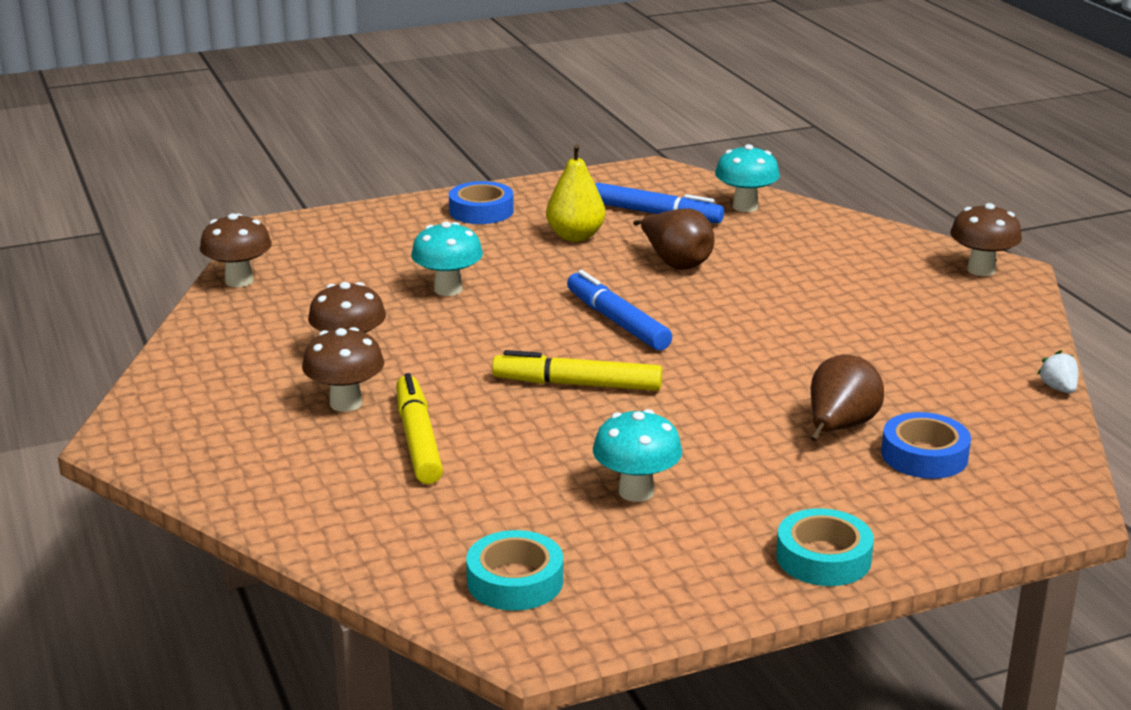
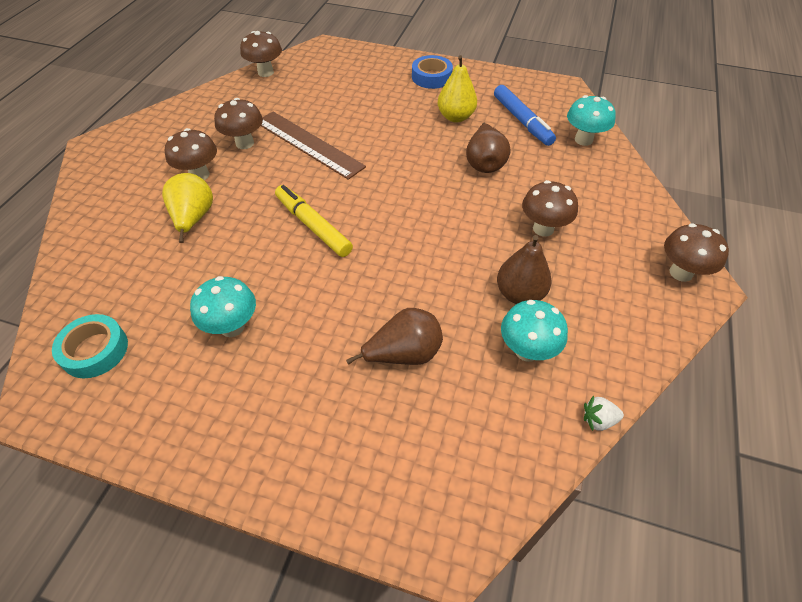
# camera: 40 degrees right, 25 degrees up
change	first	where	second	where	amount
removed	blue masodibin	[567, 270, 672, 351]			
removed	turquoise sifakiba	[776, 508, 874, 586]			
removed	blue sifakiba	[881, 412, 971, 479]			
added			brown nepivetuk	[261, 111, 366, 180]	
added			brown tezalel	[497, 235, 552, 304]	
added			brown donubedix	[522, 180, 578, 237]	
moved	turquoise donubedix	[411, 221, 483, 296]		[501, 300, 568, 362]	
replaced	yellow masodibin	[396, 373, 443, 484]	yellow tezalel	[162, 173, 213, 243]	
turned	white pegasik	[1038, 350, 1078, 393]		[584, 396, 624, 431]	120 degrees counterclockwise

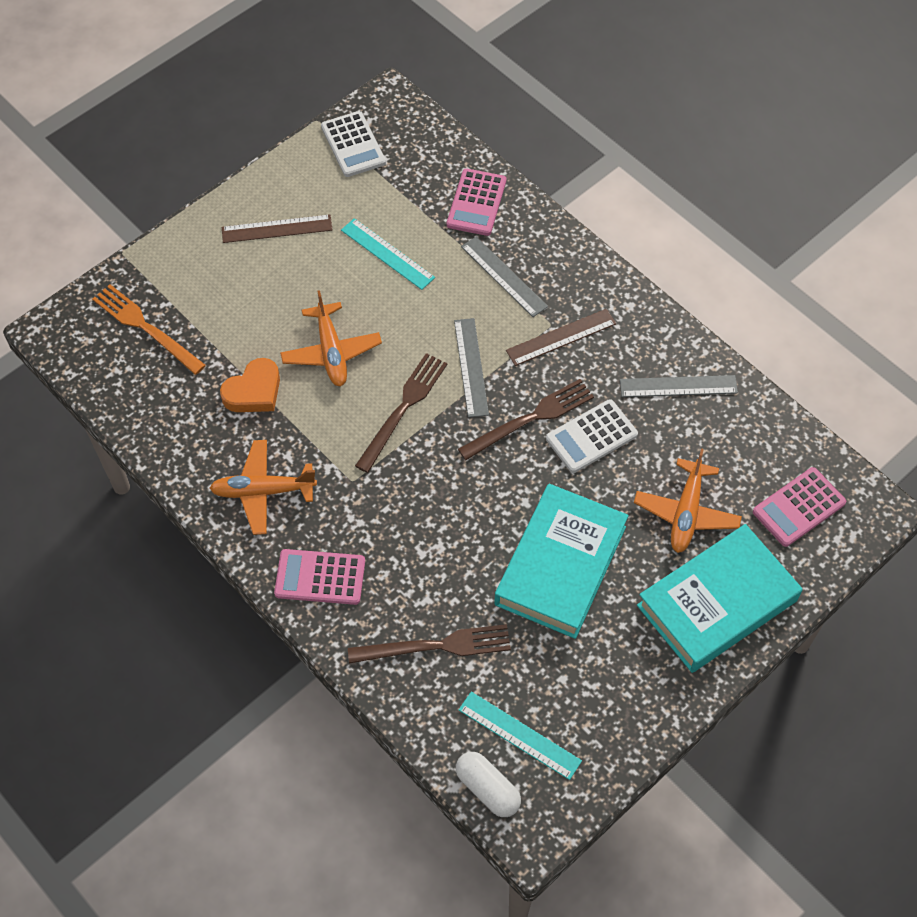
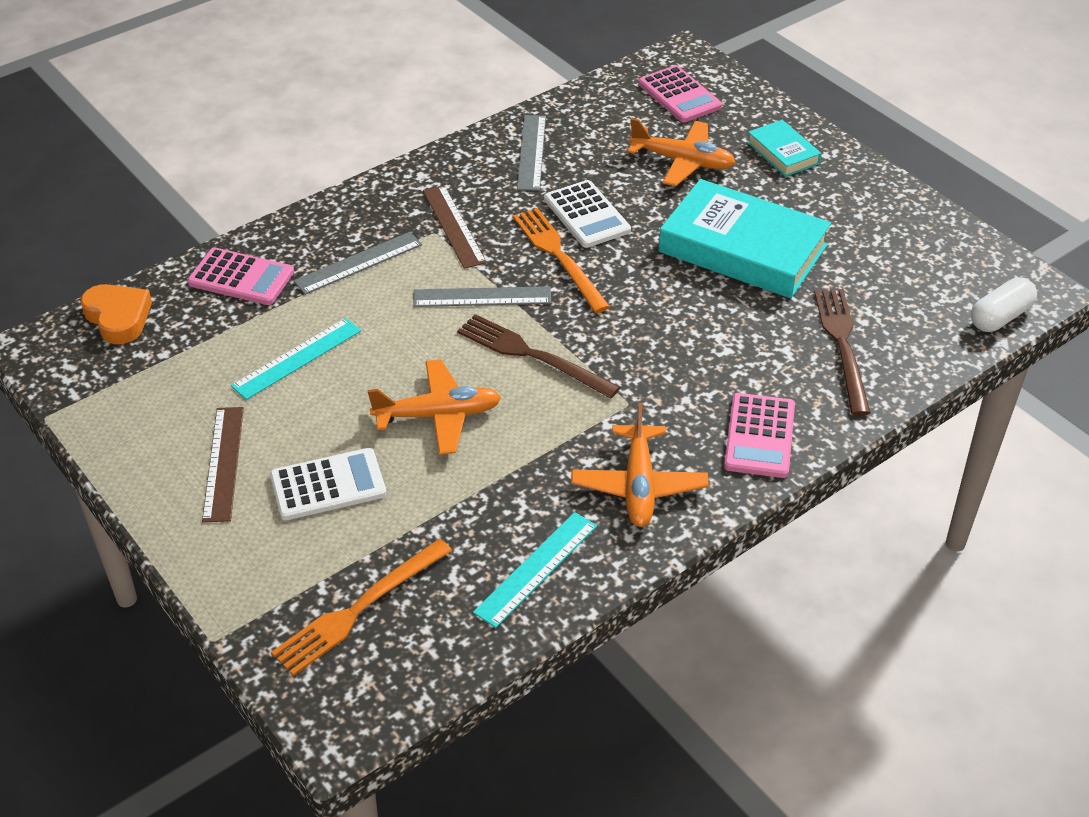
# camera: 85 degrees left, 15 degrees down
change	first	where	second	where	amount
moved	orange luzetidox	[220, 358, 280, 412]		[80, 284, 152, 344]	
moved	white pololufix	[321, 111, 386, 177]		[270, 448, 386, 520]	
moved	turquoise nepivetuk	[459, 692, 582, 780]		[473, 512, 597, 628]	
recoloured	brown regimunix	[458, 379, 594, 460]	orange regimunix	[513, 208, 610, 313]	
resized	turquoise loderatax	[637, 524, 803, 673]		[747, 120, 821, 177]	x0.49

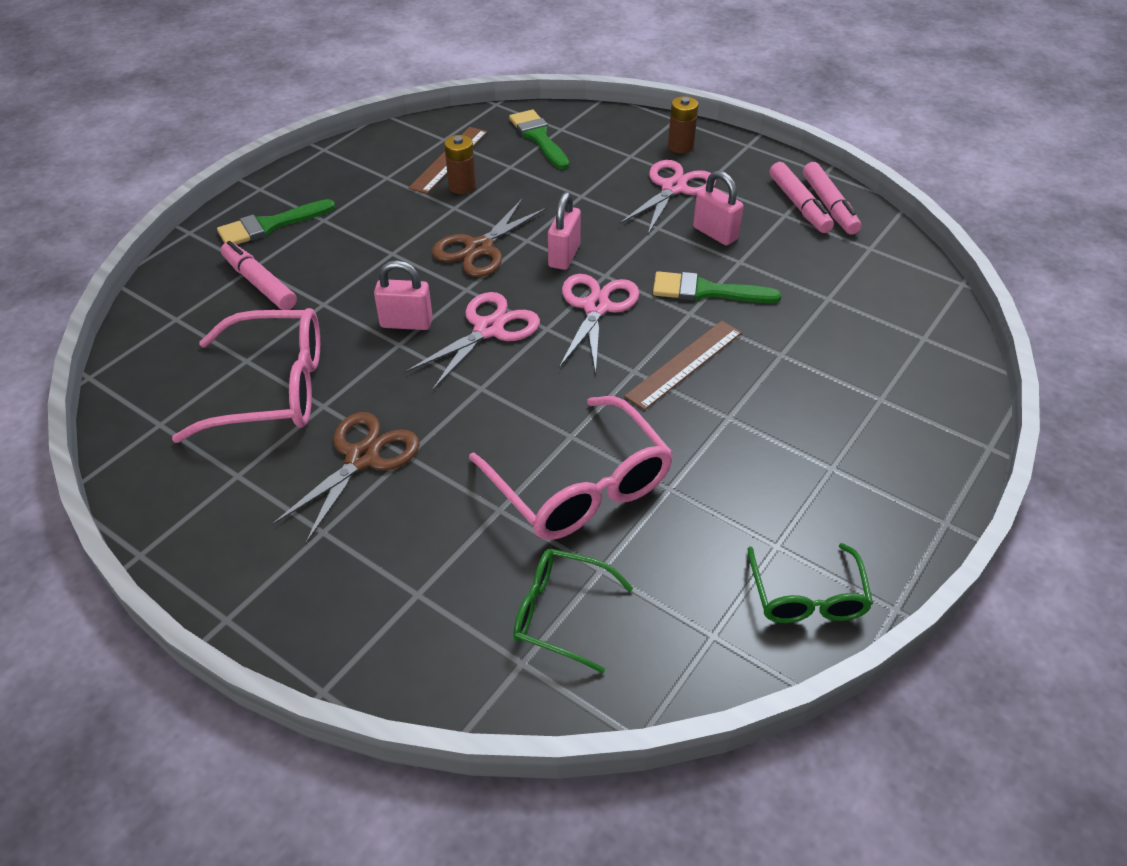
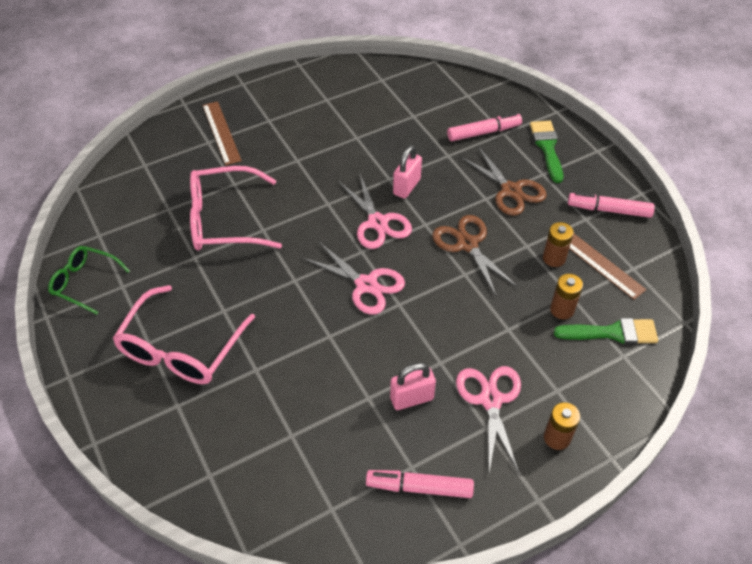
# camera: 115 degrees right, 5 degrees up
change	first	where	second	where	amount
removed	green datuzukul	[513, 549, 633, 674]			
removed	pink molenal	[548, 192, 581, 270]			
removed	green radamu	[653, 271, 781, 303]			
added			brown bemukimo	[550, 274, 583, 320]	
moved	pink datuzukul	[172, 308, 320, 443]		[112, 285, 255, 384]	
moved	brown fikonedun	[272, 412, 420, 543]		[460, 146, 547, 216]	
moved	brown nepivetuk	[624, 321, 742, 410]		[203, 101, 242, 165]	
moved	pink masodibin	[803, 162, 862, 235]		[568, 192, 655, 218]	
turned	pink fikonedun	[620, 160, 716, 234]		[456, 366, 521, 474]	150 degrees counterclockwise

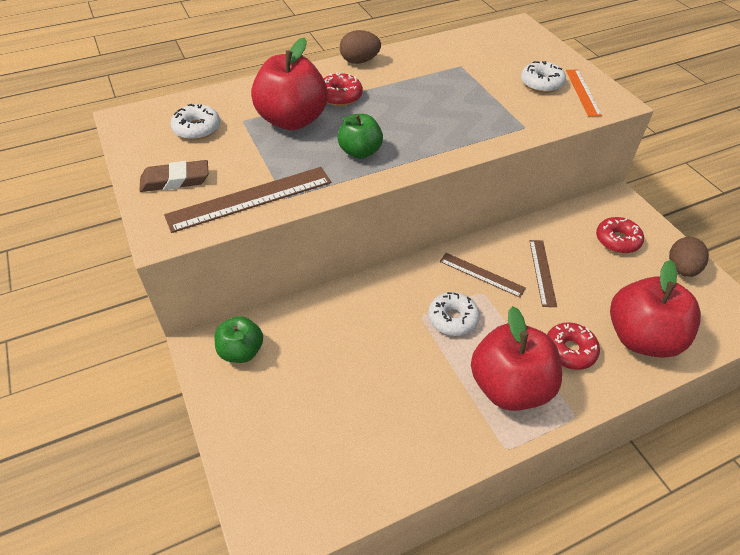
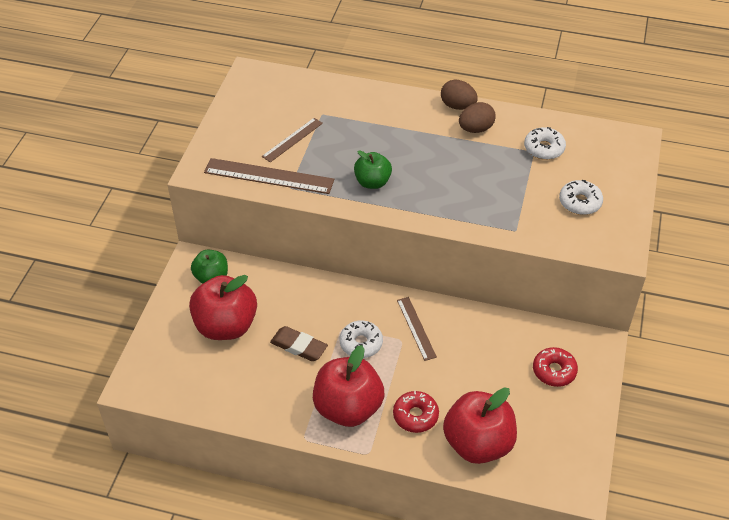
# camera: 40 degrees right, 0 degrees up
change	first	where	second	where	amount
removed	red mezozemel	[323, 73, 363, 106]			
removed	orange nepivetuk	[566, 70, 602, 117]			
moved	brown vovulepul	[139, 160, 208, 192]		[270, 326, 328, 361]	
moved	white mezozemel	[171, 104, 220, 140]		[524, 127, 566, 160]	
moved	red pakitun	[251, 37, 328, 130]		[189, 275, 257, 340]	
moved	brown nepivetuk	[529, 240, 557, 307]		[262, 118, 323, 162]	
moved	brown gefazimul	[669, 237, 709, 277]		[459, 102, 496, 133]	

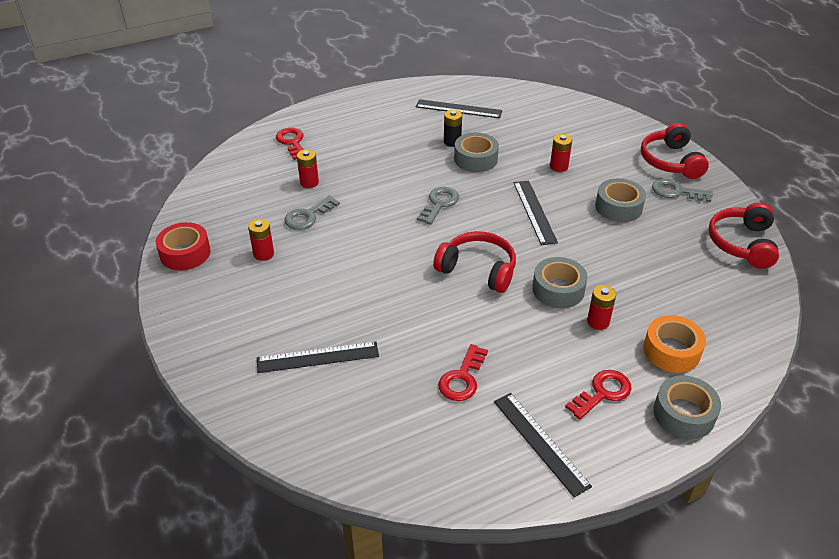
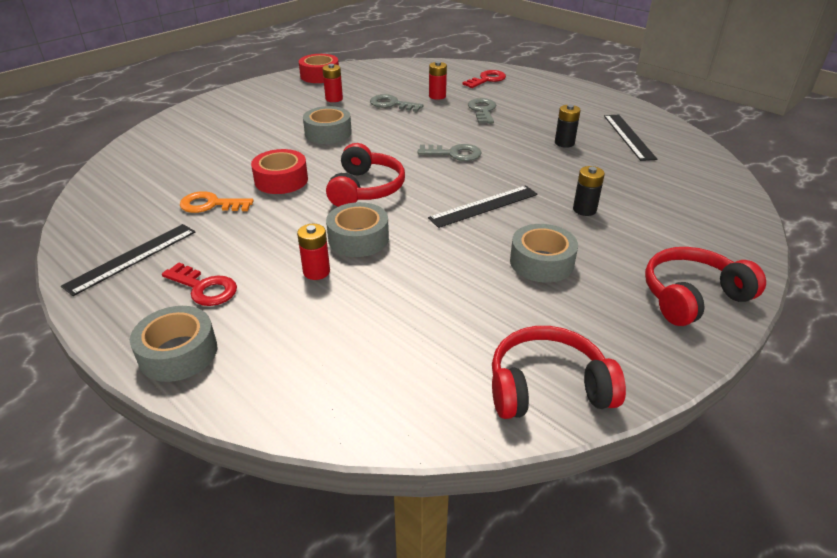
# camera: 70 degrees right, 5 degrees down
change	first	where	second	where	amount
removed	black nepivetuk	[257, 342, 379, 373]			
removed	orange sifakiba	[643, 315, 706, 373]			
added			red sifakiba	[251, 149, 308, 194]	
moved	grey sifakiba	[454, 133, 499, 172]		[303, 106, 352, 144]	
moved	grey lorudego	[652, 178, 713, 202]		[468, 98, 496, 124]	
recoloured	red lorudego	[439, 344, 488, 401]	orange lorudego	[180, 191, 254, 213]	
recoloured	red bemukimo	[550, 134, 572, 172]	black bemukimo	[573, 166, 605, 216]	

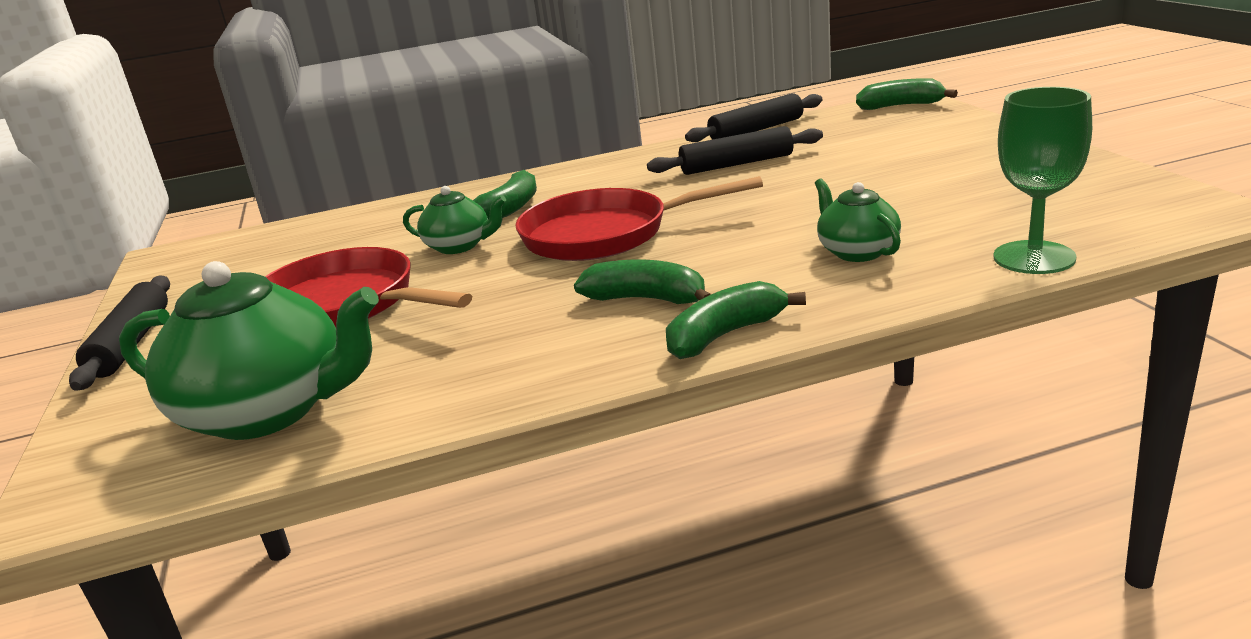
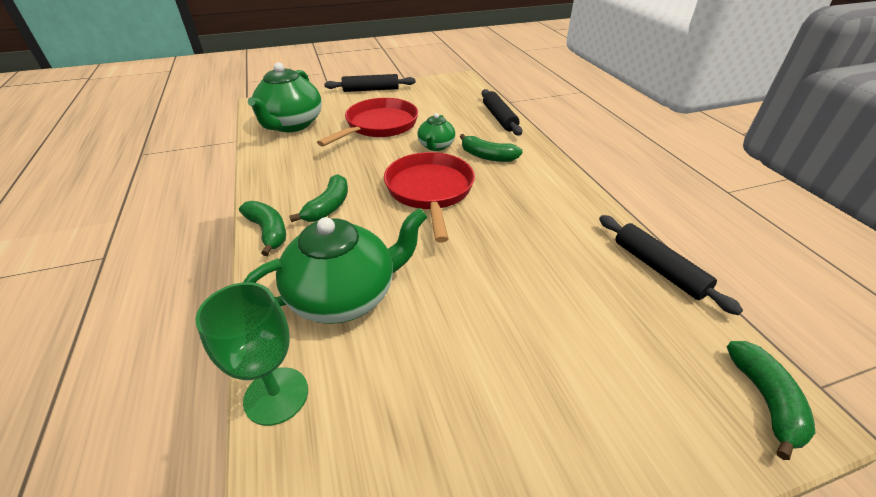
# camera: 85 degrees right, 15 degrees up
change	first	where	second	where	amount
moved	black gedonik	[647, 126, 823, 175]		[482, 89, 522, 136]	
resized	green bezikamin	[815, 178, 901, 262]		[243, 208, 427, 324]	x1.88

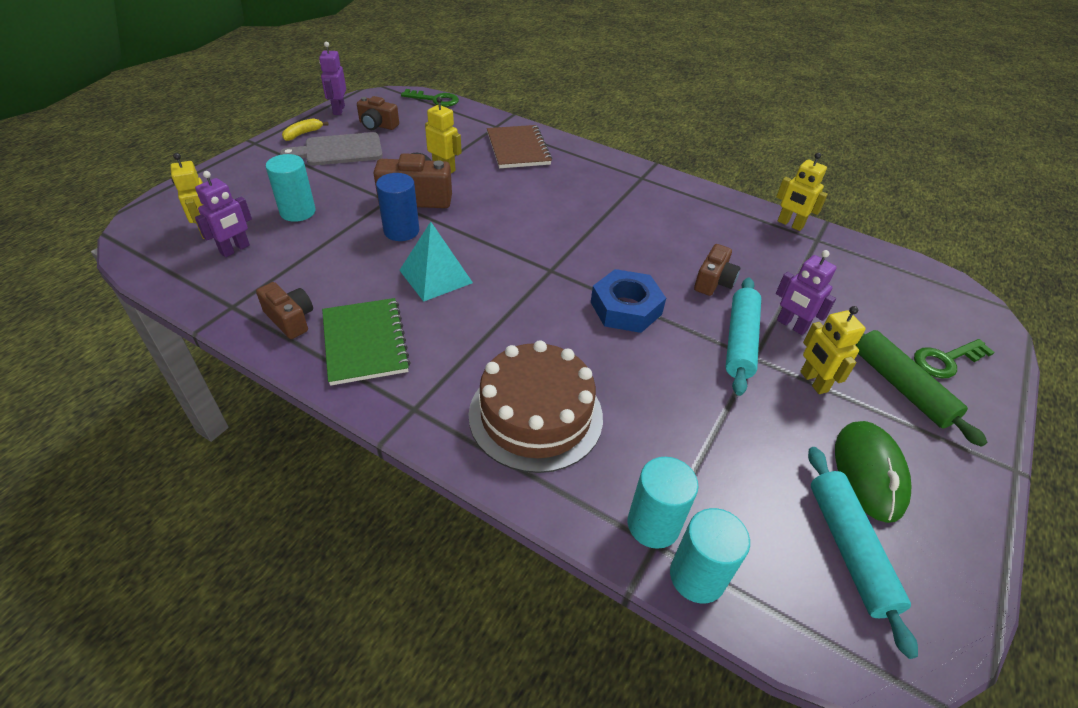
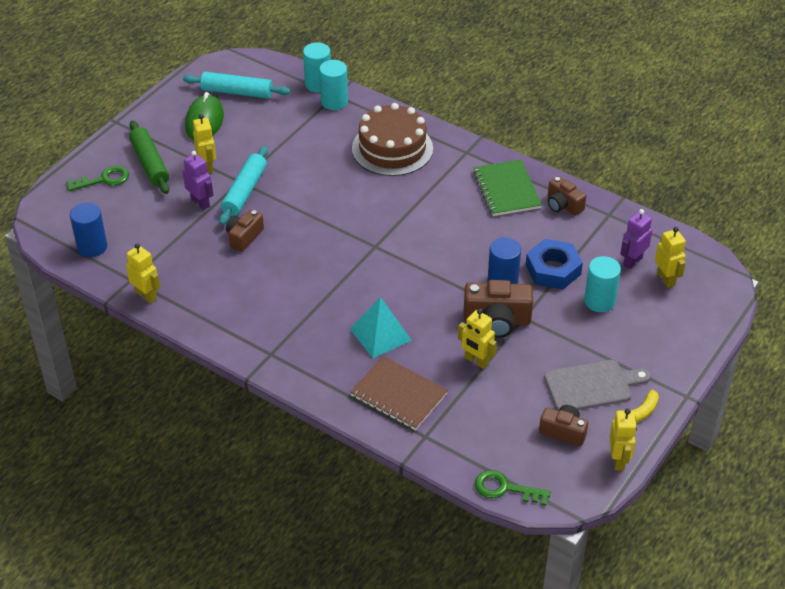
# camera: 175 degrees left, 0 degrees up
change	first	where	second	where	amount
added			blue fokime	[70, 203, 107, 257]	
moved	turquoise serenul	[399, 222, 473, 302]		[350, 297, 412, 358]	
moved	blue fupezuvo	[591, 269, 666, 333]		[526, 239, 583, 289]	
recoloured	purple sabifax	[319, 42, 346, 115]	yellow sabifax	[609, 409, 637, 470]	
turned	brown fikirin	[487, 125, 552, 168]		[350, 356, 448, 430]	45 degrees counterclockwise
turned	turquoise gedonik	[808, 447, 918, 659]		[183, 72, 290, 98]	75 degrees counterclockwise

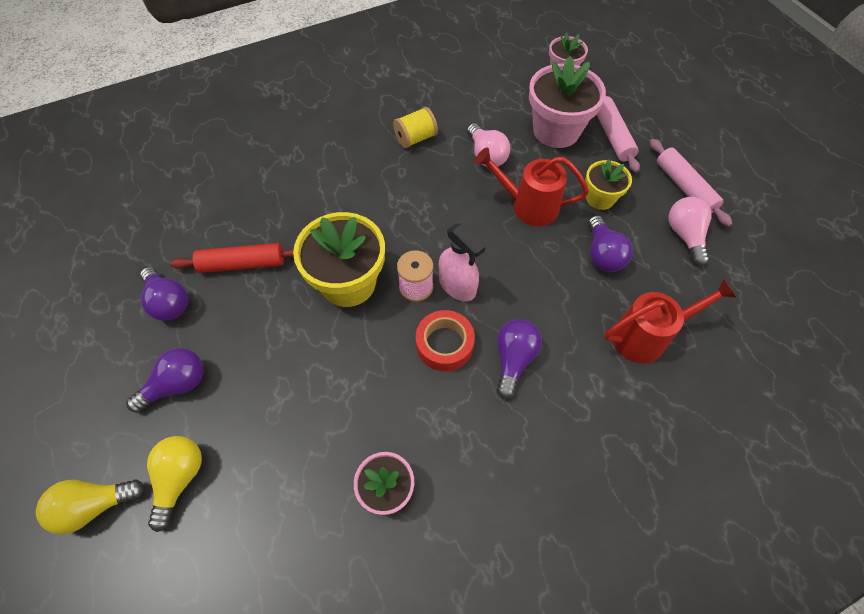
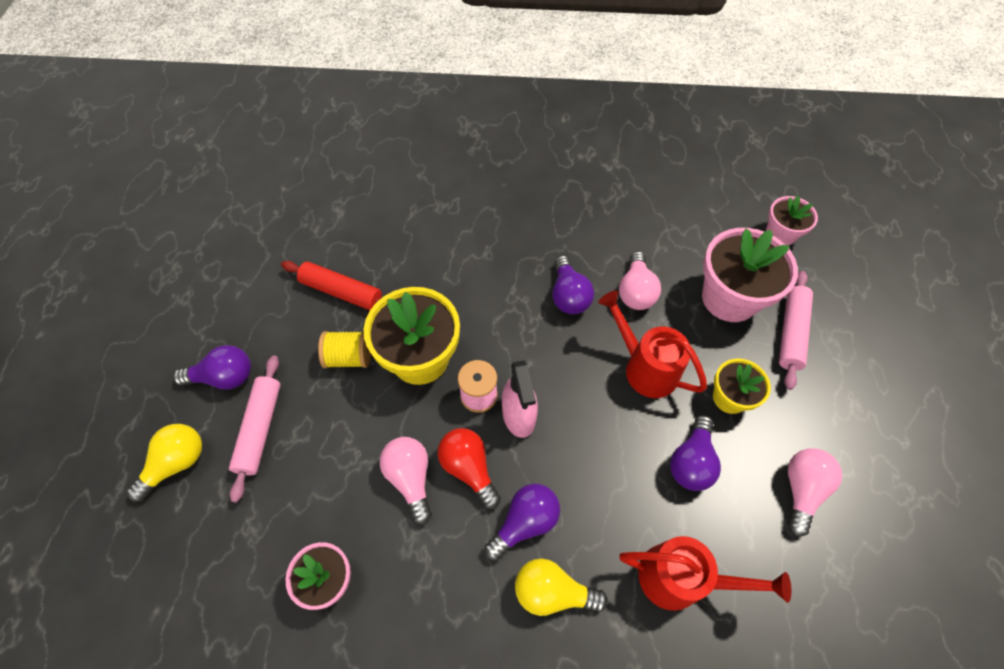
# camera: 30 degrees right, 0 degrees up
change	first	where	second	where	amount
added			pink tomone	[380, 437, 432, 524]	
moved	yellow tomone	[36, 479, 145, 534]		[515, 559, 608, 616]	
moved	purple tomone	[140, 267, 188, 321]		[552, 256, 594, 314]	
moved	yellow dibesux	[393, 107, 438, 148]		[318, 331, 371, 368]	
moved	pink gedonik	[650, 139, 732, 227]		[229, 355, 281, 502]	
replaced	red sifakiba	[416, 310, 475, 371]	red tomone	[438, 428, 501, 509]	

